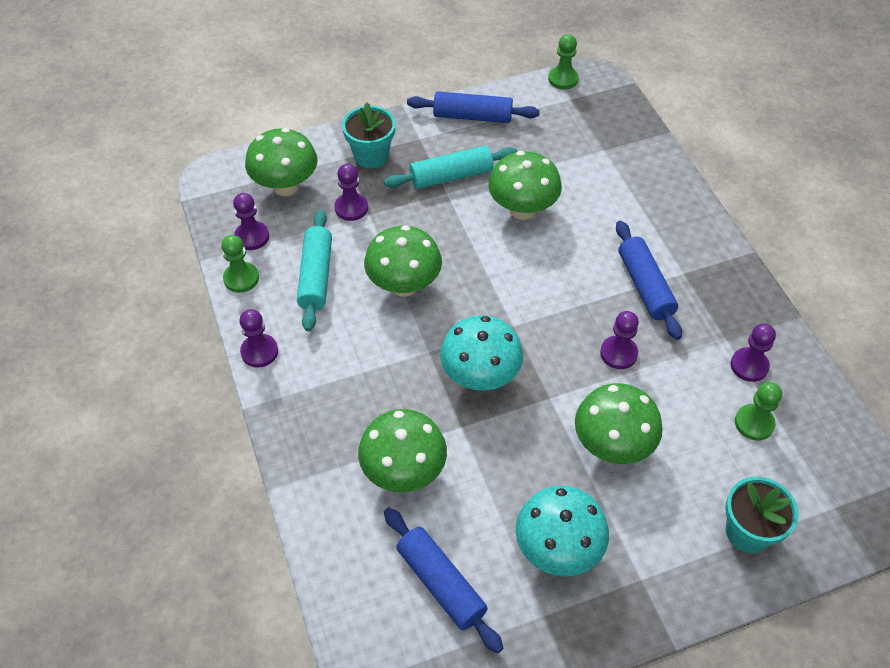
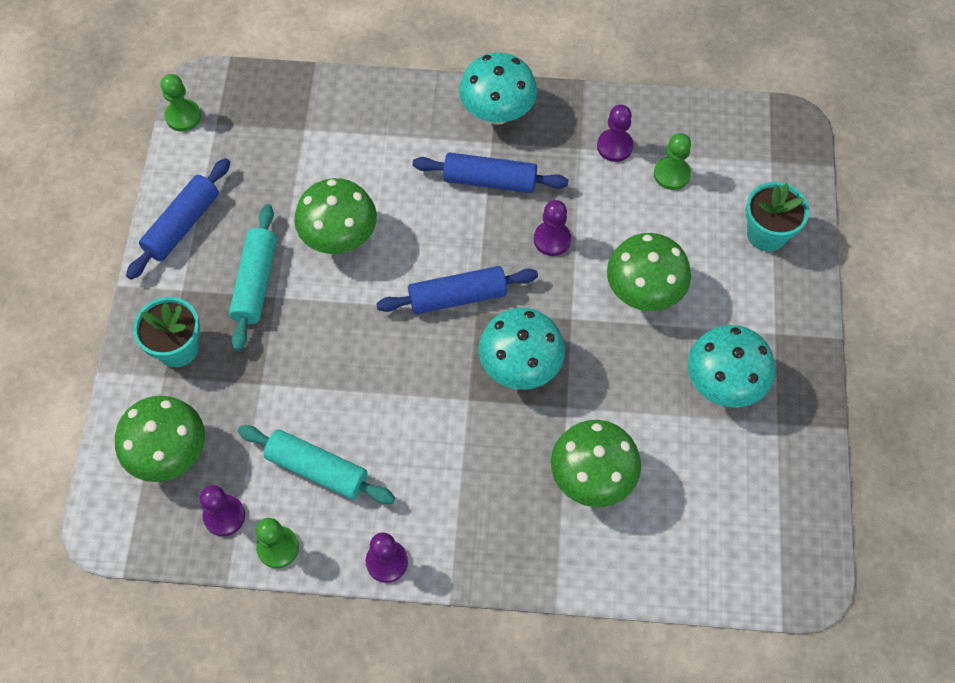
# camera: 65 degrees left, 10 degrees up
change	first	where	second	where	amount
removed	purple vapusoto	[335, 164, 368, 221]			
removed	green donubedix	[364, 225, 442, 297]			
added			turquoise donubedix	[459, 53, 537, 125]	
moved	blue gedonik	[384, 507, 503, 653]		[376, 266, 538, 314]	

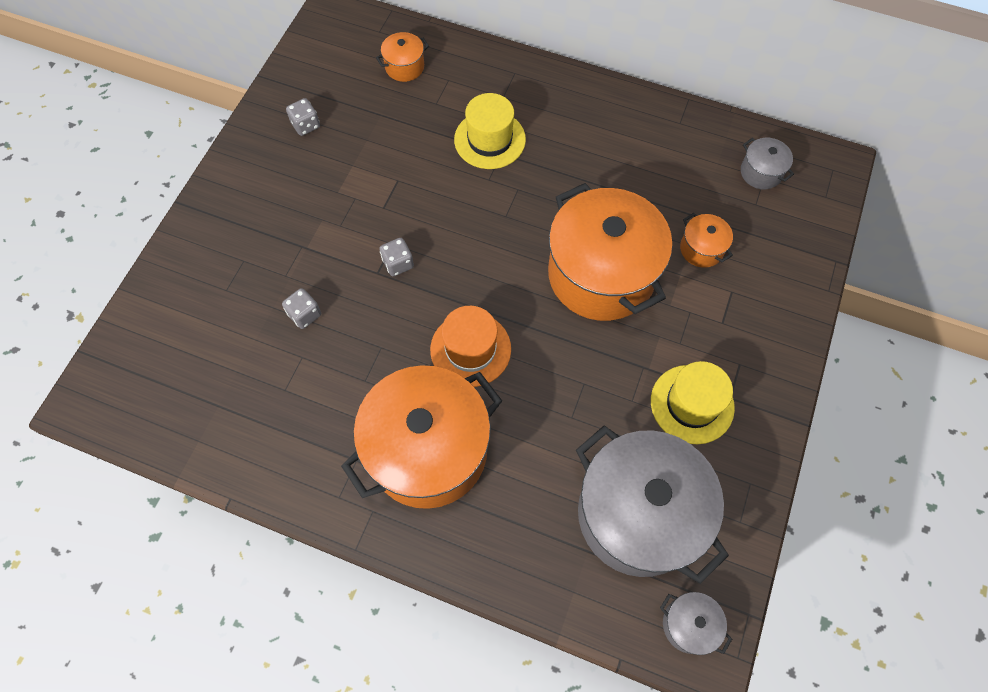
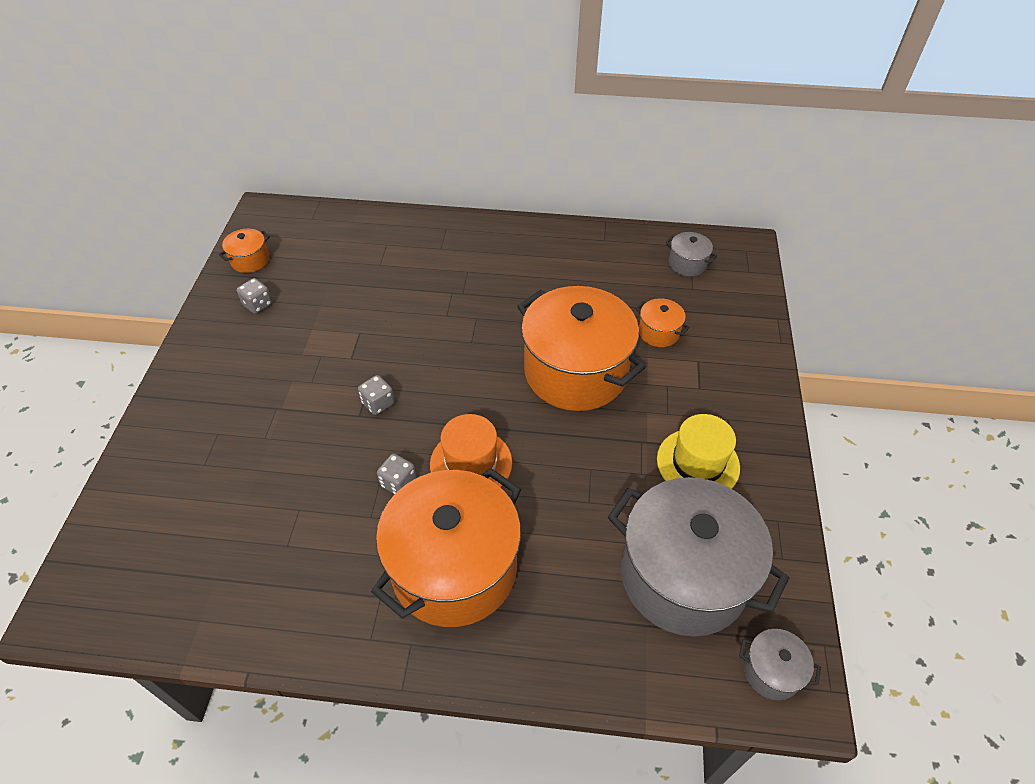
# camera: 15 degrees left, 15 degrees down
change	first	where	second	where	amount
removed	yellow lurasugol	[454, 93, 526, 169]			
moved	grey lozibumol	[282, 288, 321, 329]		[377, 454, 416, 494]	
moved	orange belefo	[376, 32, 429, 82]		[219, 229, 270, 273]	

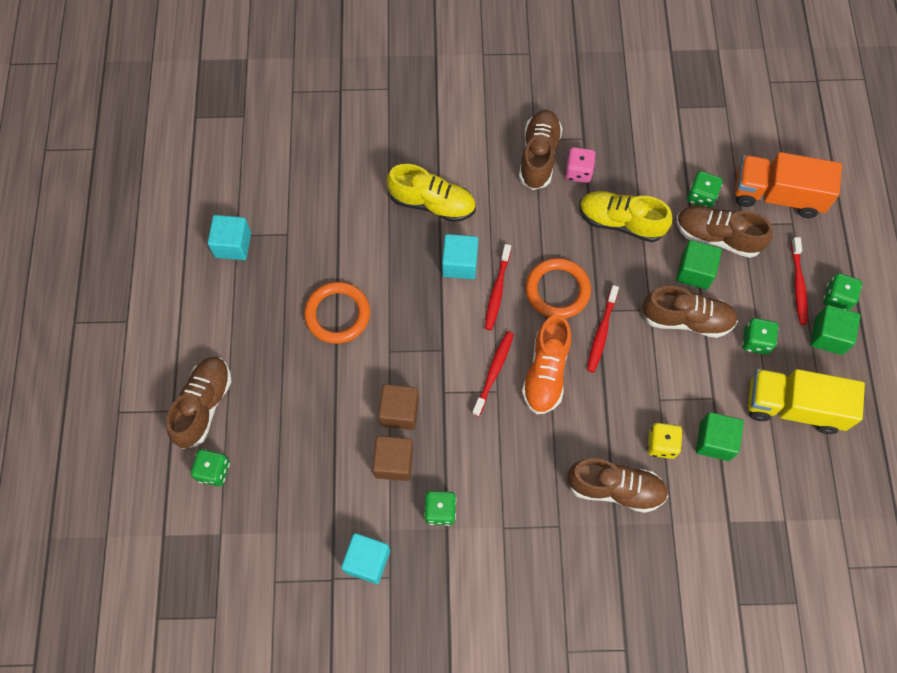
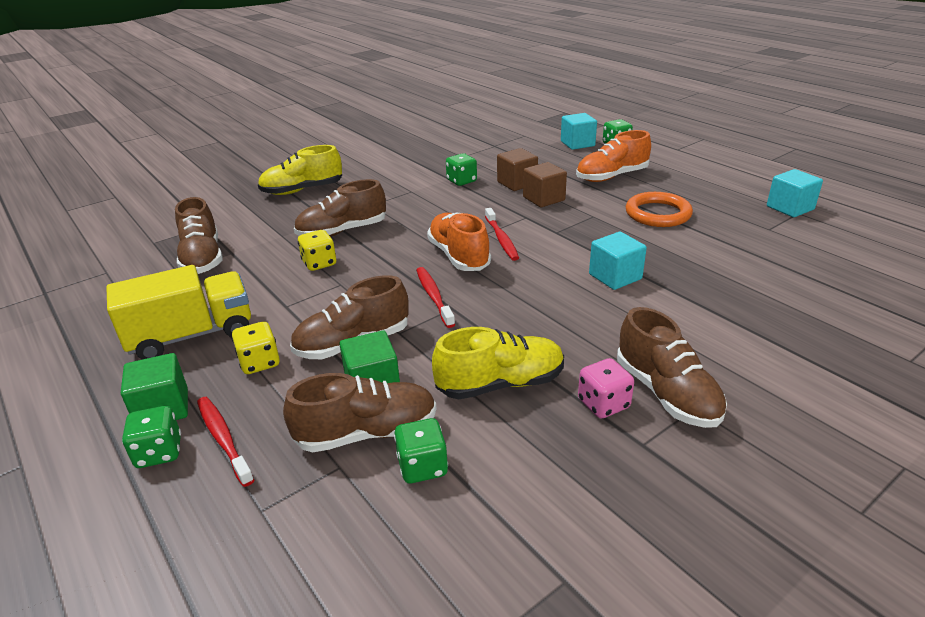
# camera: 145 degrees right, 35 degrees down
change	first	where	second	where	amount
removed	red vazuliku	[485, 244, 511, 330]			
removed	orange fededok	[526, 258, 591, 318]			
removed	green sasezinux	[696, 412, 744, 461]			
removed	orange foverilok	[735, 152, 842, 218]			
added			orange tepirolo	[576, 130, 651, 182]	
moved	brown tepirolo	[166, 357, 232, 449]		[175, 197, 223, 274]	
moved	turquoise sasezinux	[341, 533, 390, 584]		[561, 113, 597, 150]	
moved	yellow tepirolo	[387, 164, 476, 222]		[258, 145, 342, 195]	
recoloured	green lozibumol	[742, 318, 778, 355]	yellow lozibumol	[232, 322, 280, 374]	

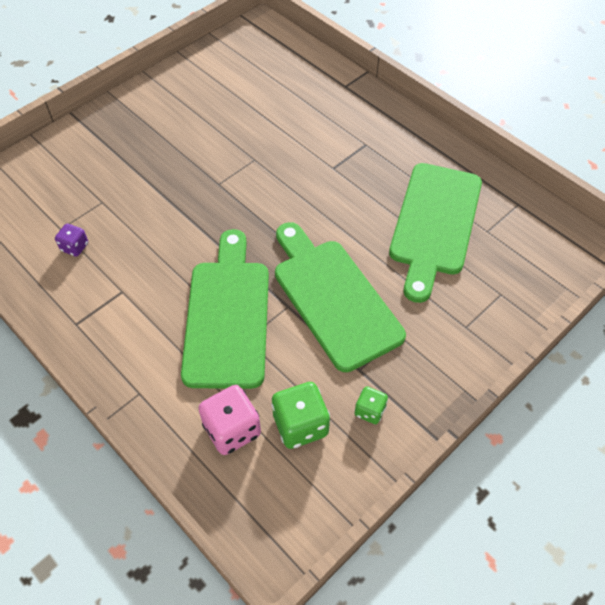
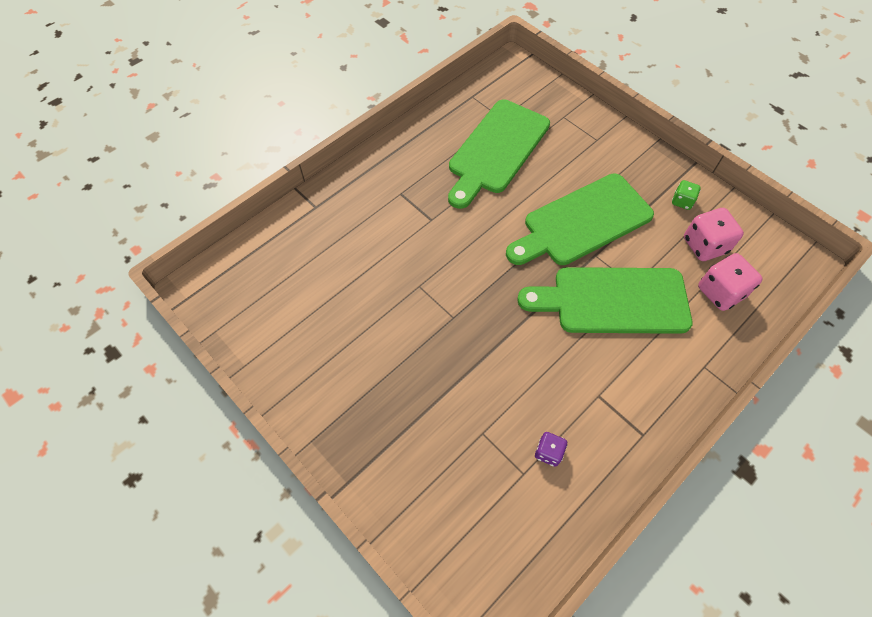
# camera: 90 degrees left, 5 degrees up
change	first	where	second	where	amount
recoloured	green lozibumol	[271, 382, 330, 449]	pink lozibumol	[684, 208, 744, 261]	
turned	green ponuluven	[389, 163, 482, 303]		[448, 99, 550, 209]	105 degrees clockwise

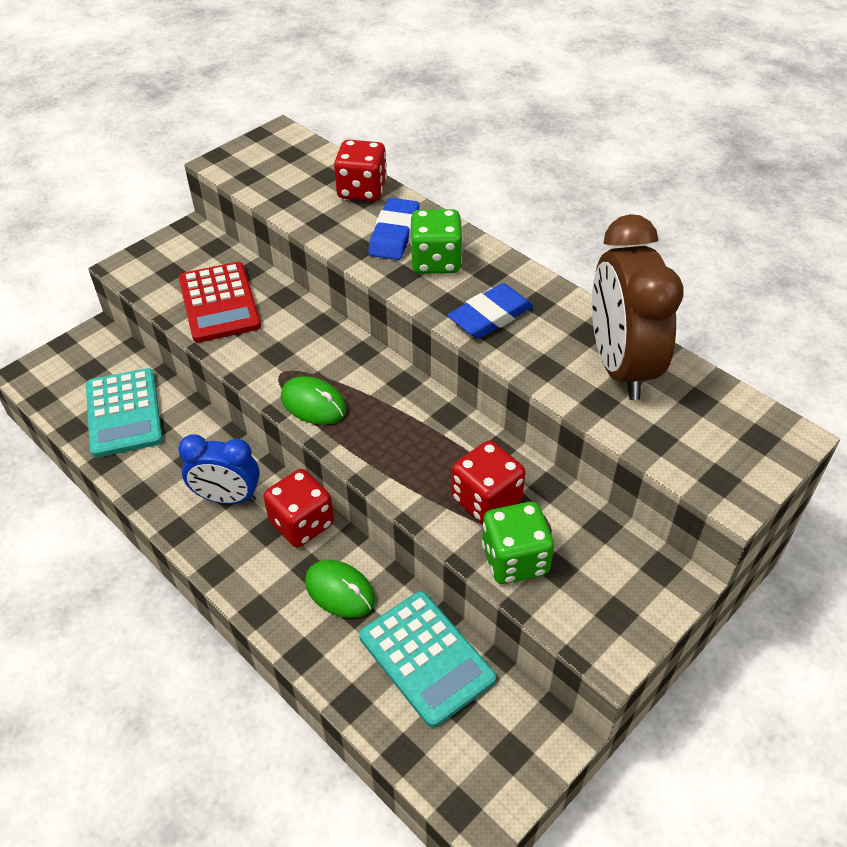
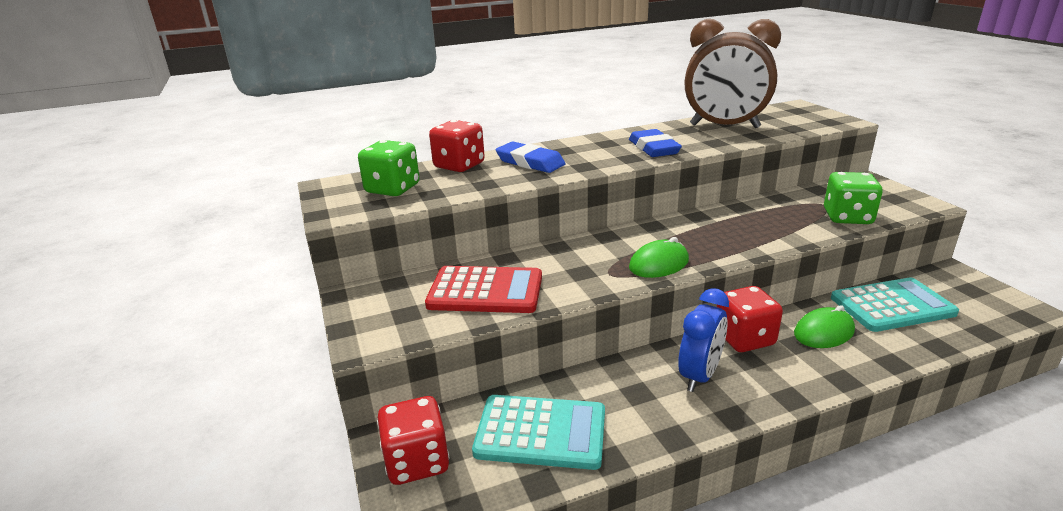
# camera: 65 degrees left, 20 degrees down
change	first	where	second	where	amount
moved	green lozibumol	[410, 209, 463, 274]		[358, 140, 420, 196]	
moved	red lozibumol	[451, 441, 526, 524]		[377, 396, 449, 485]	

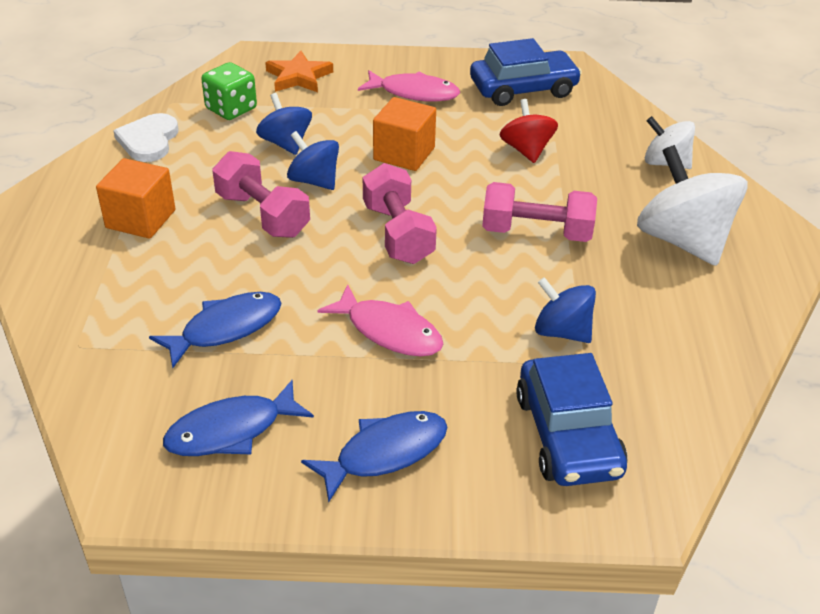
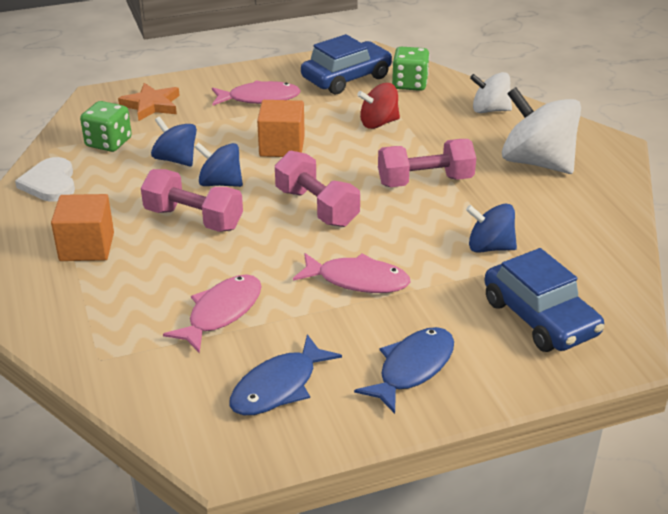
# camera: 20 degrees left, 5 degrees down
change	first	where	second	where	amount
added			green lozibumol	[392, 47, 430, 91]	
recoloured	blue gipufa	[149, 292, 282, 368]	pink gipufa	[163, 274, 262, 354]	
turned	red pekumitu	[499, 99, 558, 163]		[357, 83, 400, 129]	75 degrees counterclockwise

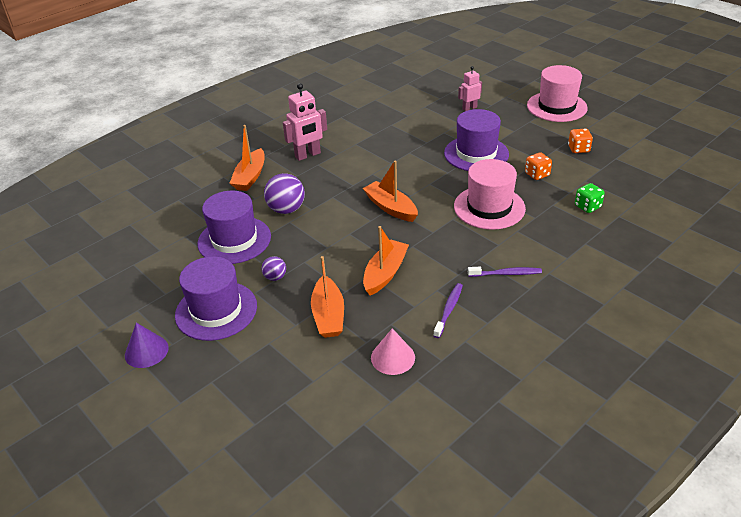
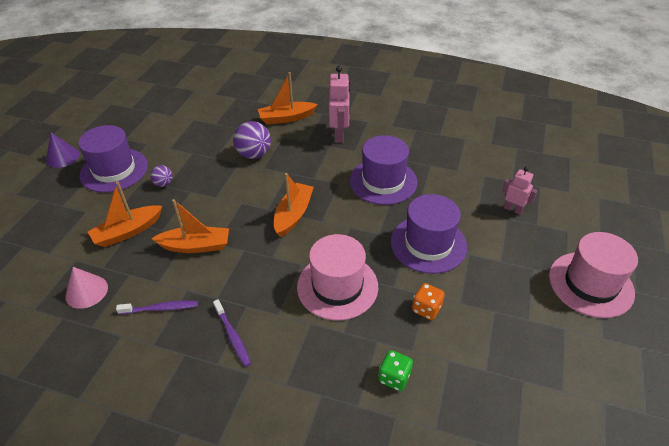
# camera: 60 degrees right, 5 degrees up
change	first	where	second	where	amount
removed	orange lozibumol	[568, 129, 593, 153]			
moved	purple lurasugol	[197, 190, 271, 264]		[349, 135, 418, 205]	
turned	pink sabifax	[283, 83, 327, 161]		[329, 66, 350, 143]	120 degrees counterclockwise

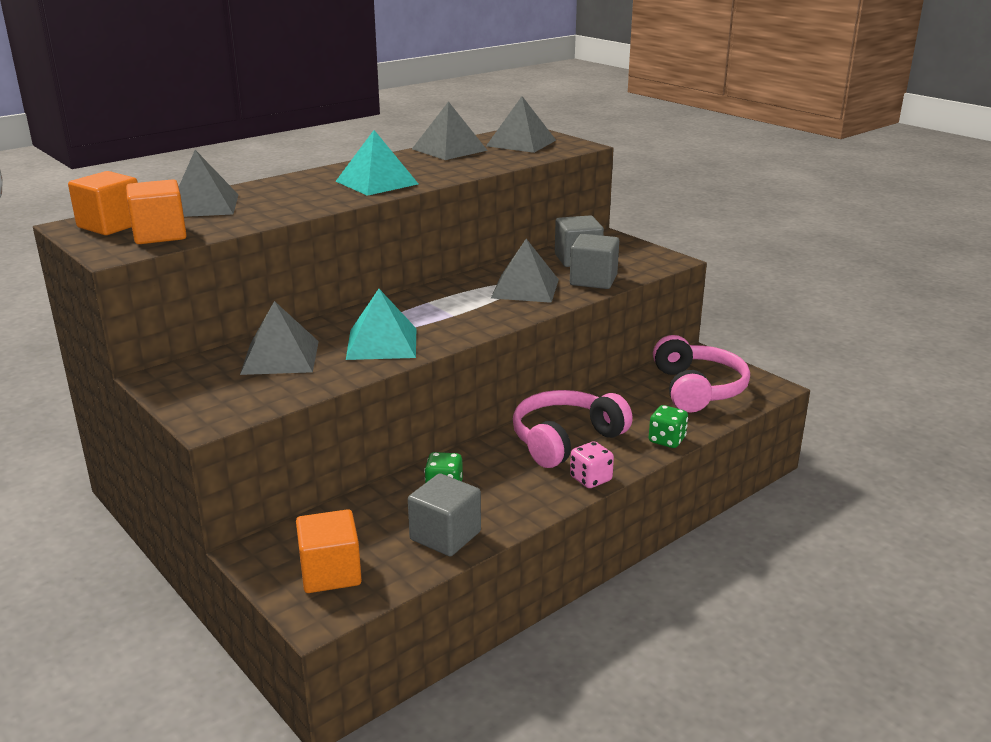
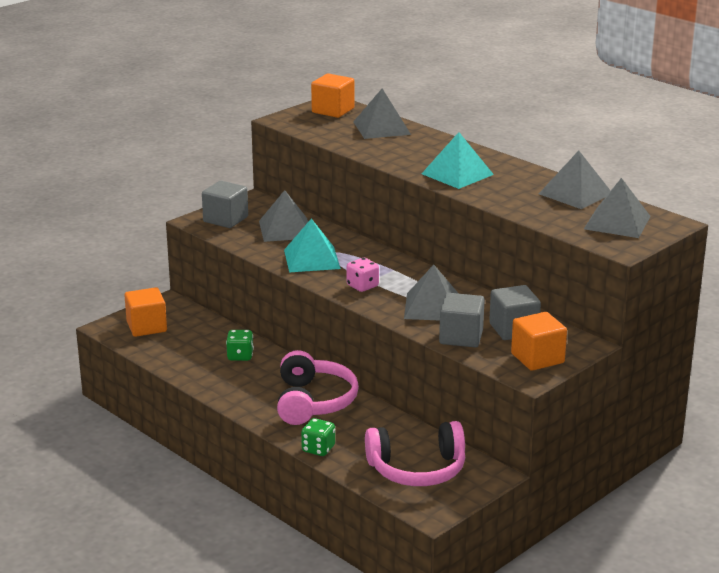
# camera: 85 degrees right, 0 degrees up
change	first	where	second	where	amount
moved	orange sasezinux	[126, 179, 187, 244]		[511, 312, 567, 371]	
moved	grey sasezinux	[408, 473, 481, 556]		[202, 181, 248, 228]	
moved	pink lozibumol	[570, 442, 614, 488]		[347, 258, 379, 292]	
turned	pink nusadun	[513, 390, 633, 468]		[277, 350, 359, 425]	45 degrees clockwise

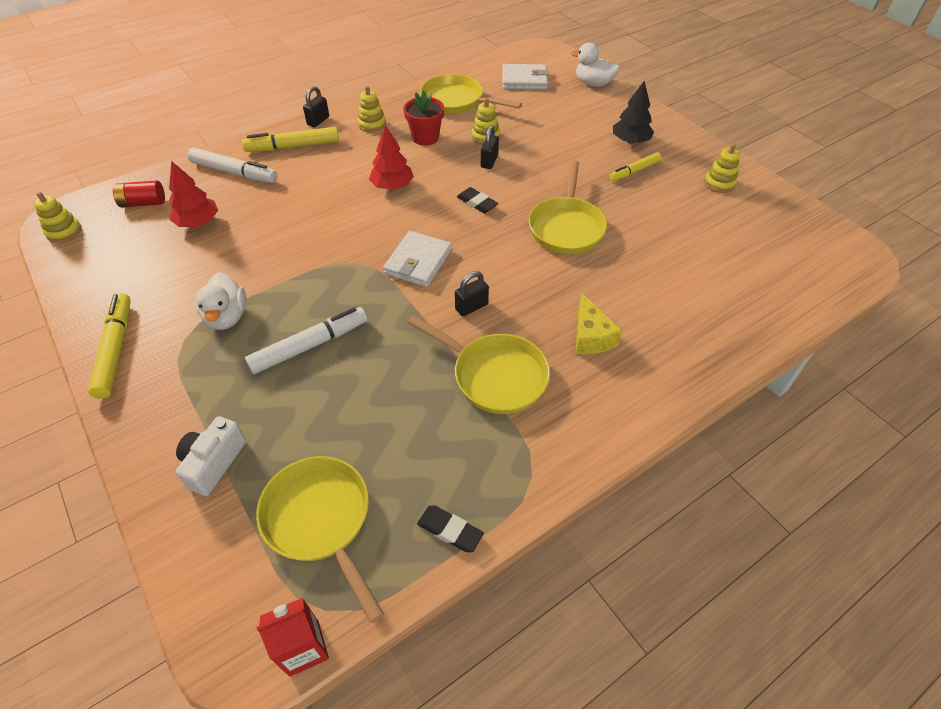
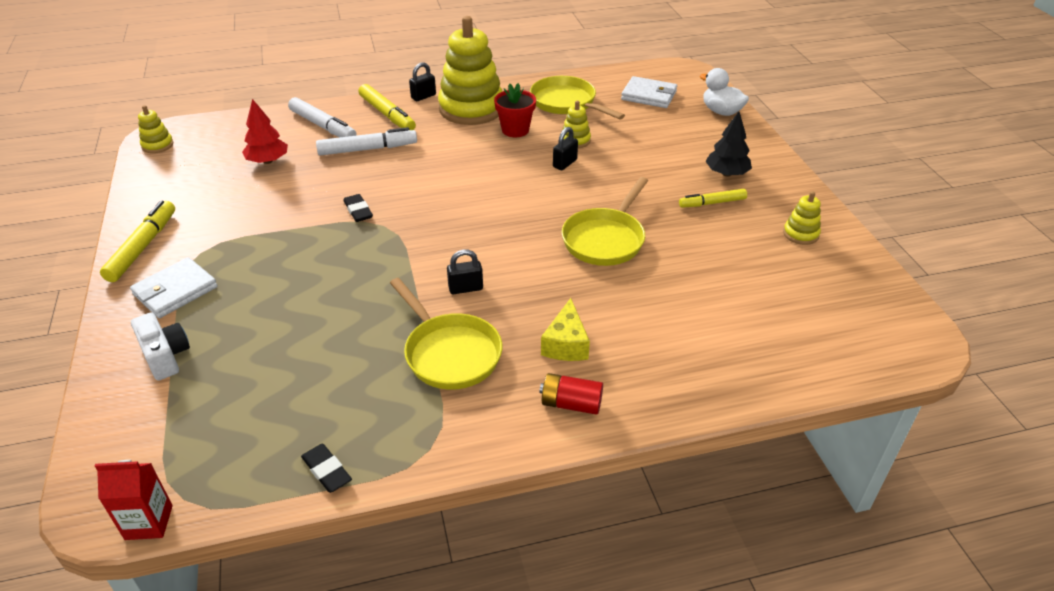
# camera: 20 degrees right, 10 degrees down
change	first	where	second	where	amount
removed	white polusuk	[196, 272, 246, 330]			
removed	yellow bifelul	[256, 456, 384, 623]			
removed	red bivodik	[369, 125, 414, 190]			
moved	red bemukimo	[113, 180, 165, 208]		[539, 373, 603, 415]	
moved	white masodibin	[245, 307, 367, 374]		[316, 127, 417, 155]	
moved	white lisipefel	[383, 231, 452, 287]		[130, 257, 218, 318]	
moved	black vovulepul	[457, 187, 499, 213]		[343, 194, 373, 222]	
turned	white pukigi	[175, 416, 246, 496]		[131, 312, 190, 381]	105 degrees clockwise
turned	yellow masodibin	[242, 127, 339, 152]		[359, 84, 416, 130]	135 degrees counterclockwise
resized	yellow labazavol	[357, 86, 386, 132]		[438, 16, 503, 125]	x2.29

